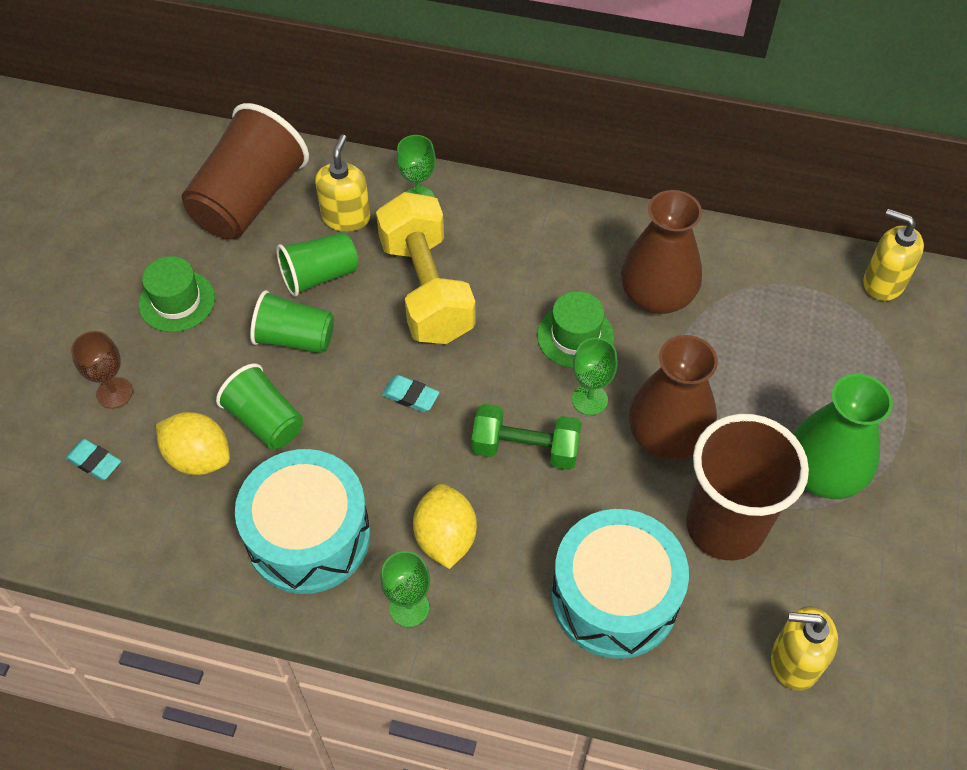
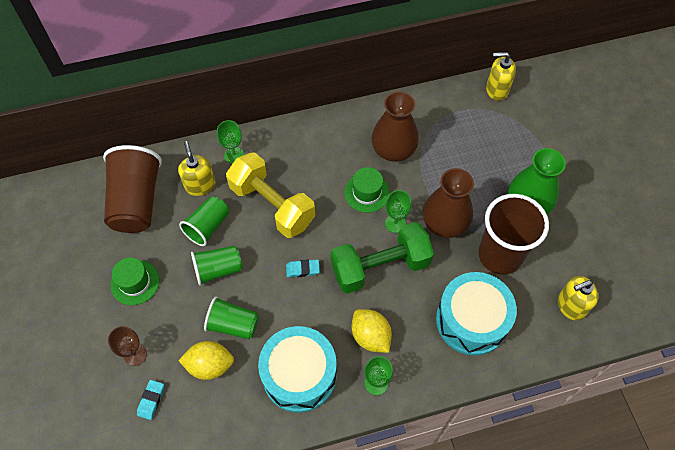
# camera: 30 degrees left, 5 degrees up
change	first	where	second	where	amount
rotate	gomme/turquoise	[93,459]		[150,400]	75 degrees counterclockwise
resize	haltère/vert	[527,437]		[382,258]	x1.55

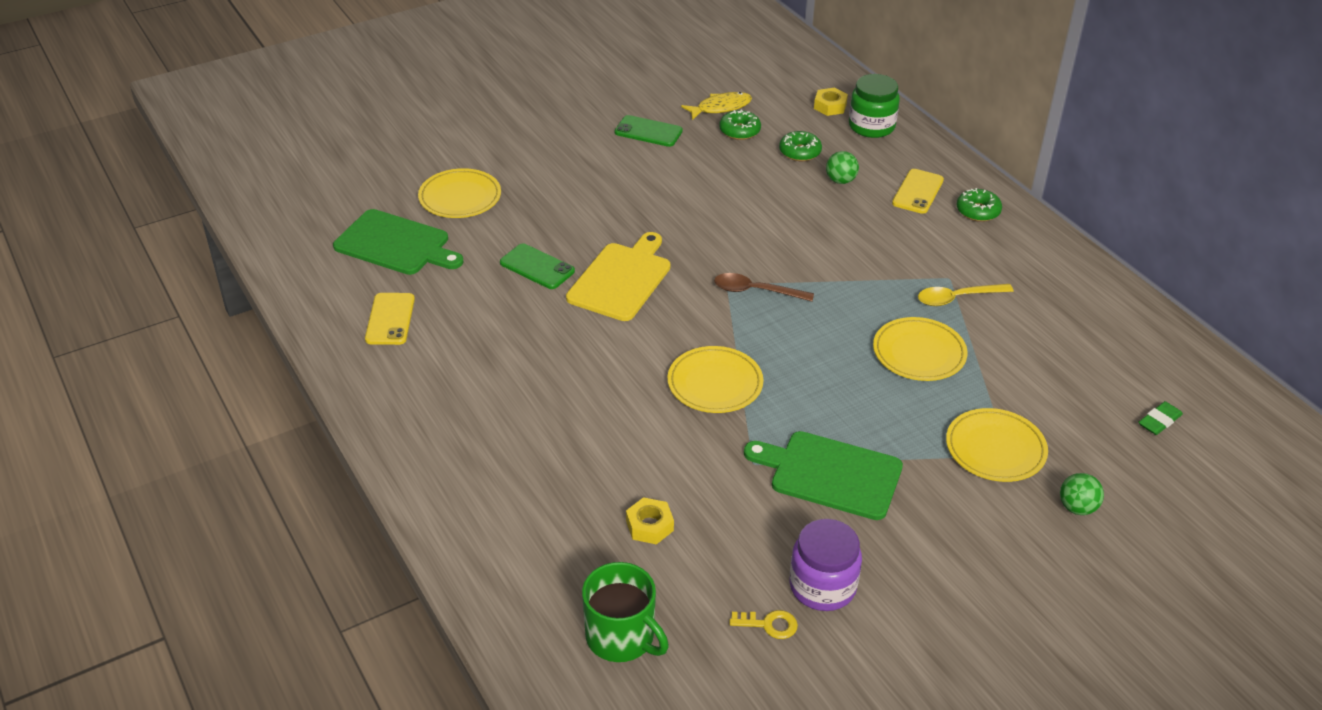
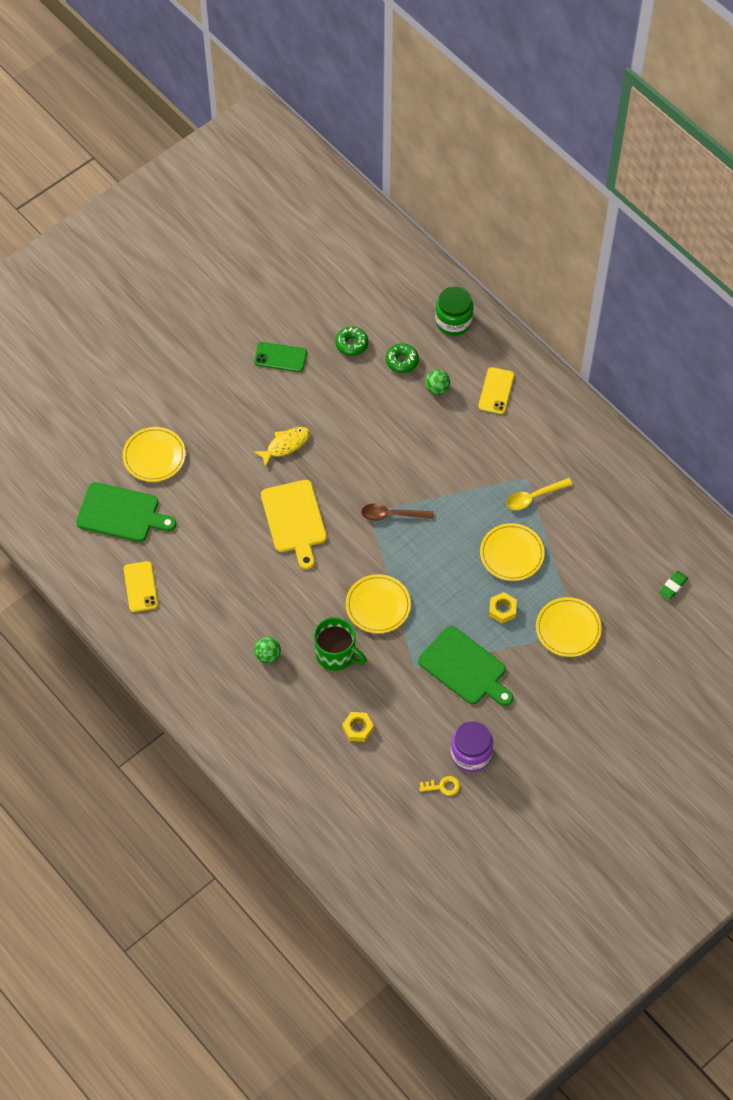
# camera: 10 degrees left, 20 degrees up
change	first	where	second	where	amount
move	poisson/jaune	[716,106]		[282,447]	
move	balle/vert	[1082,494]		[267,650]	
rotate	planche à découper/jaune	[618,276]		[294,524]	150 degrees clockwise
move	tasse/vert	[625,612]		[340,644]	
rotate	planche à découper/vert	[823,475]		[465,666]	150 degrees counterclockwise
move	écrou/jaune	[831,102]		[503,608]	
delete	téléphone/vert	[537,266]			
delete	beignet/vert	[979,205]			

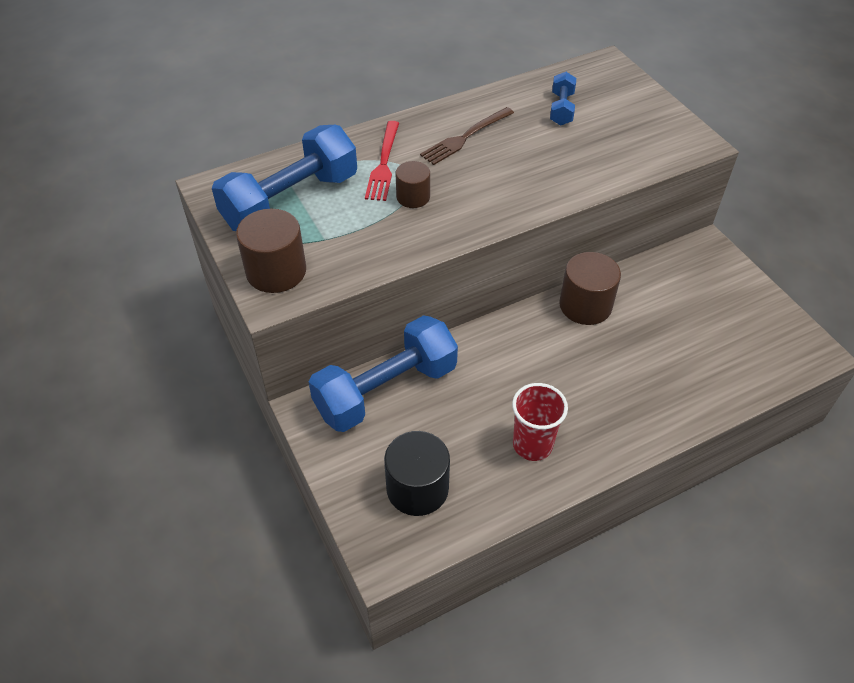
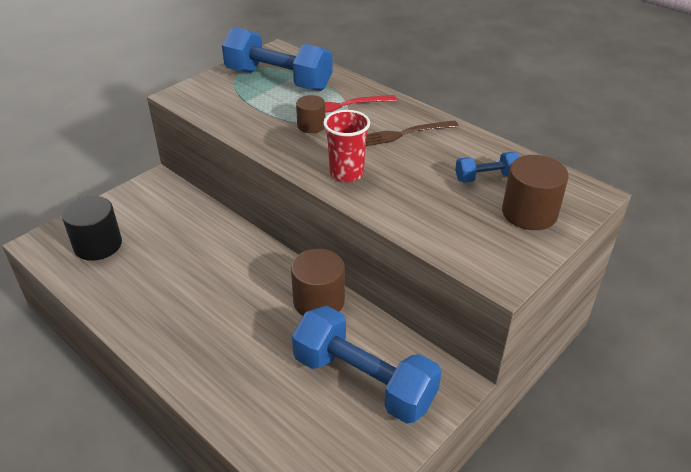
# camera: 70 degrees right, 10 degrees down
change	first	where	second	where	amount
move	haltère/bleu	[383,373]		[367,365]	
move	gobelet/rouge	[540,422]		[346,146]	
rotate	fourchette/marron	[467,136]		[412,133]	45 degrees counterclockwise
move	cylindre/marron	[271,251]		[535,192]	

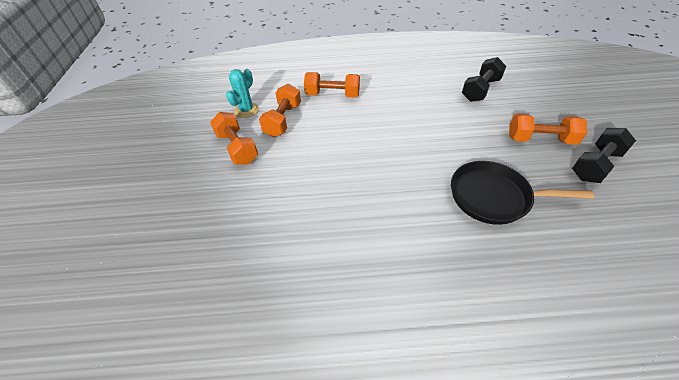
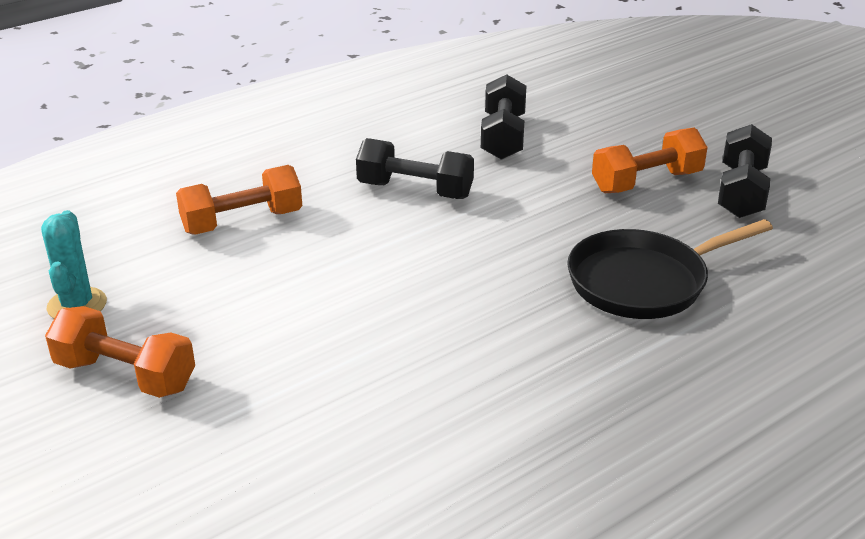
# camera: 35 degrees left, 15 degrees down
change	first	where	second	where	amount
insert			haltère/noir	[415,168]	
delete	haltère/orange	[280,110]			

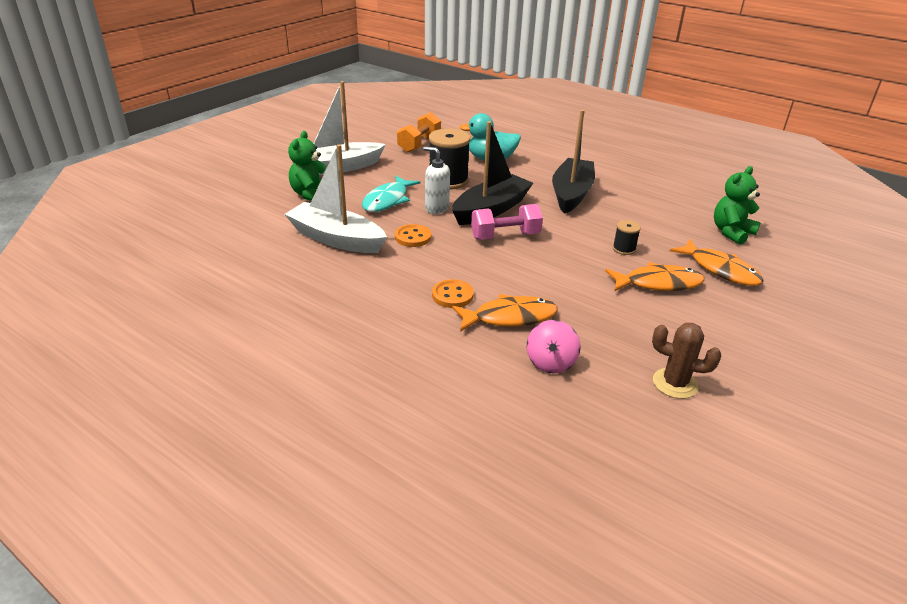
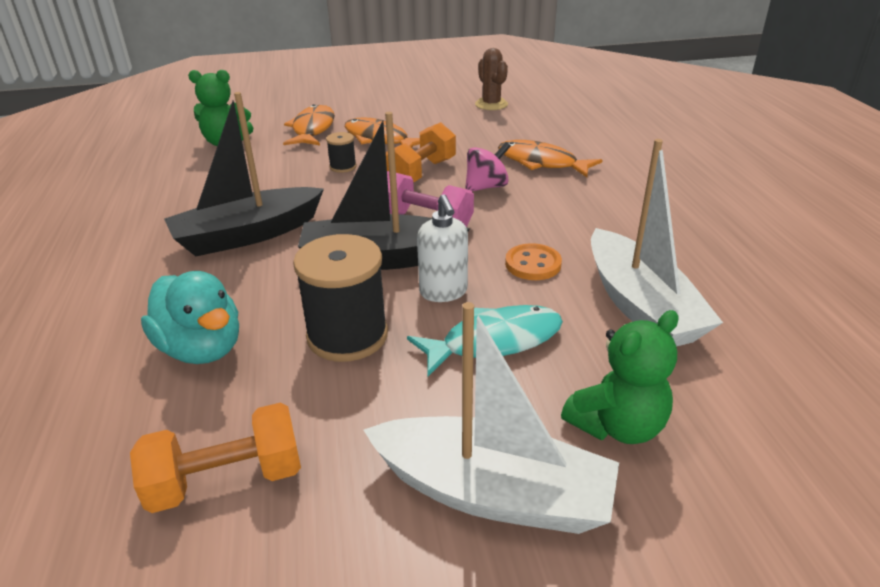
# camera: 135 degrees left, 0 degrees up
change	first	where	second	where	amount
insert			haltère/orange	[421,152]	
move	toupie/rose	[554,346]		[488,166]	
delete	bouton/orange	[453,293]			

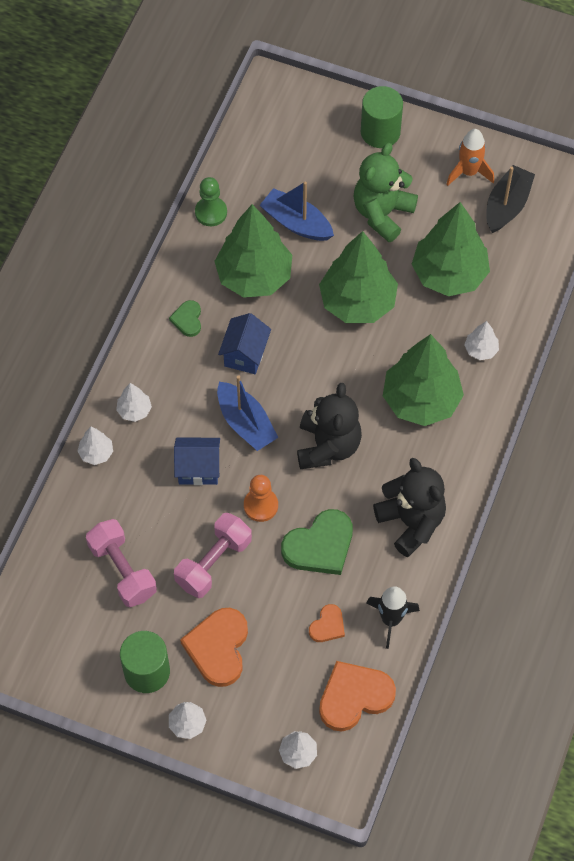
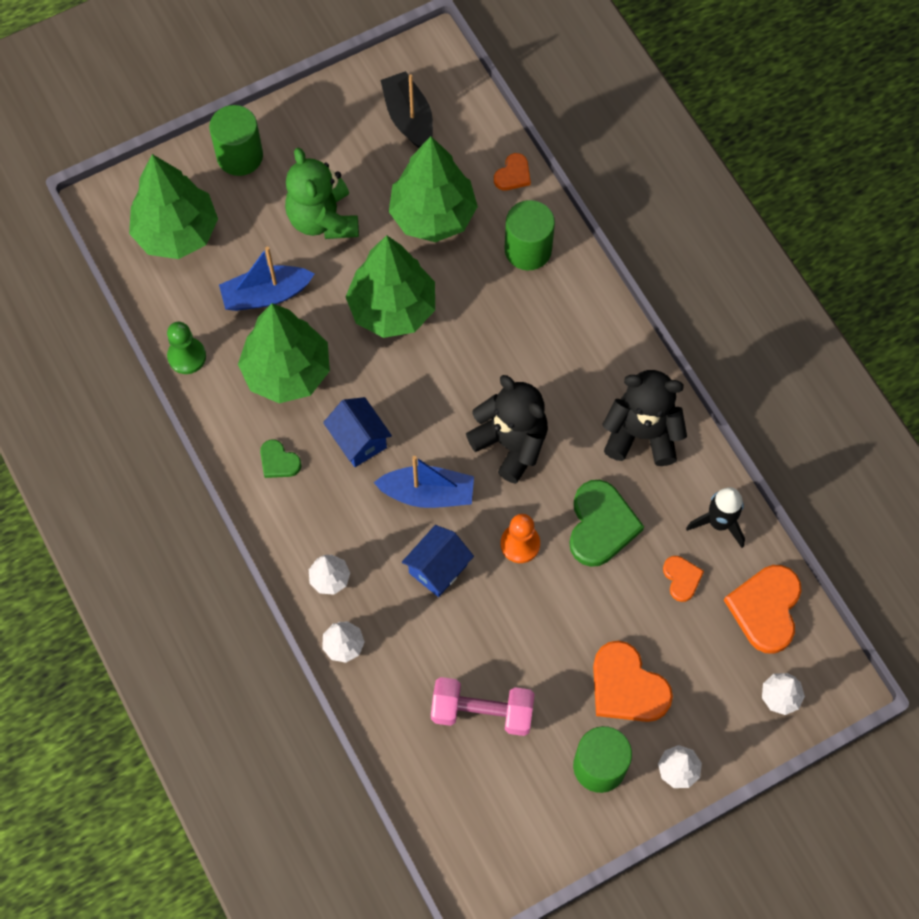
# camera: 50 degrees left, 5 degrees up
change	first	where	second	where	amount
move	arbre/vert	[423,380]		[173,206]	
insert			cœur/orange	[512,172]	
replace	arbre/blanc	[481,340]	cylindre/vert	[530,235]	
delete	haltère/rose	[213,555]			
delete	fusée/orange	[470,157]			

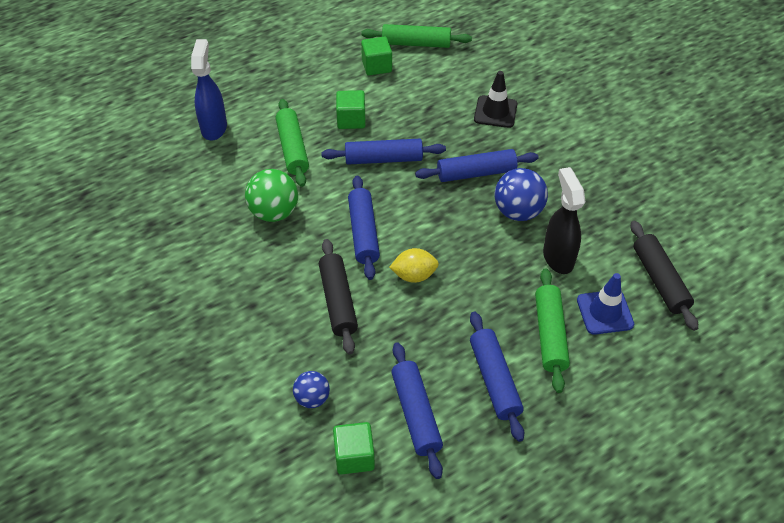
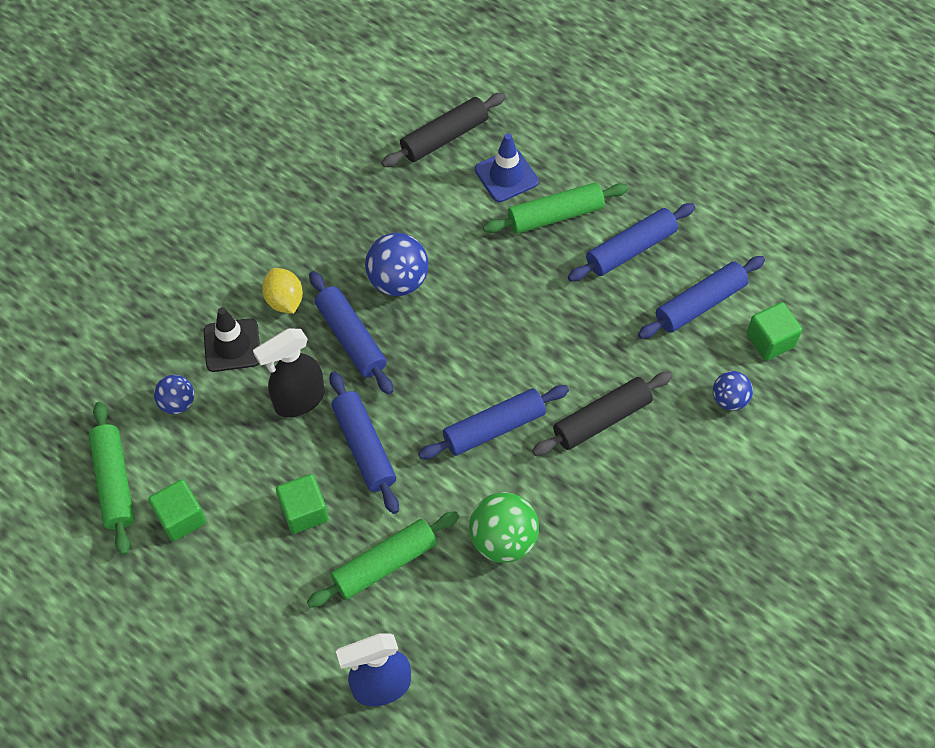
# camera: 110 degrees left, 10 degrees up
change	first	where	second	where	amount
insert			balle/bleu	[174,394]	
move	vaporisateur/noir	[564,220]		[289,372]	
move	citron/jaune	[414,265]		[282,291]	

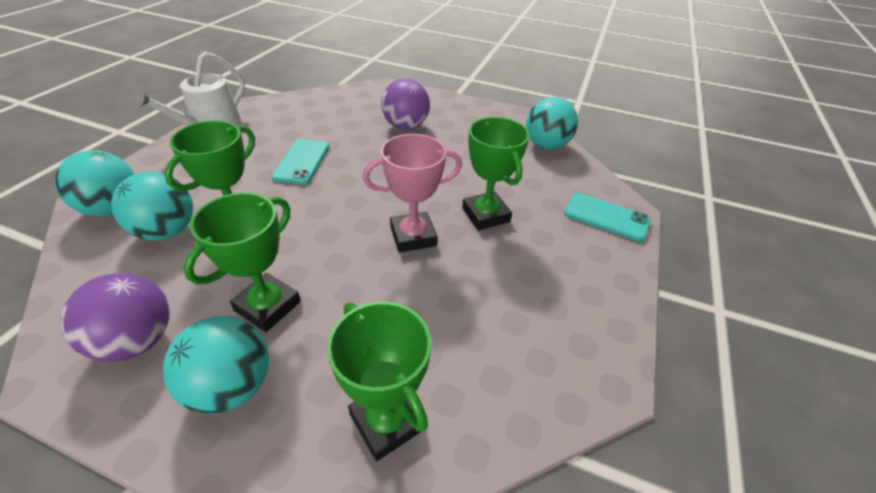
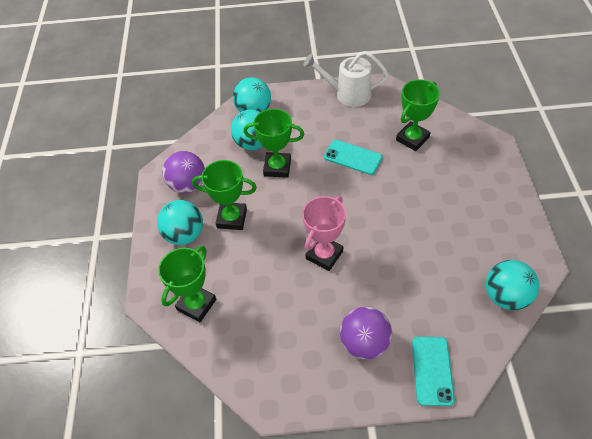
# camera: 70 degrees right, 10 degrees up
change	first	where	second	where	amount
rotate	trophée/rose	[412,193]		[324,233]	75 degrees clockwise
rotate	téléphone/turquoise	[300,162]		[353,157]	45 degrees clockwise
move	balle/violet	[405,104]		[366,333]	
move	trophée/vert	[496,173]		[418,115]	

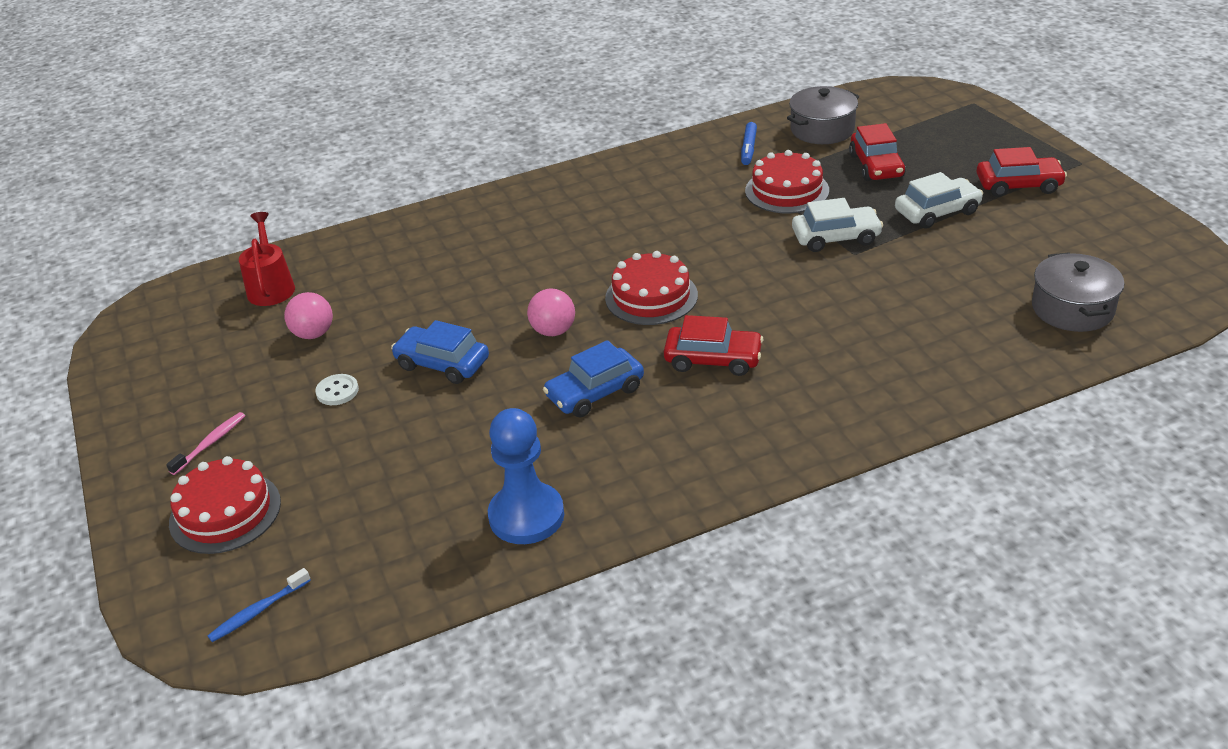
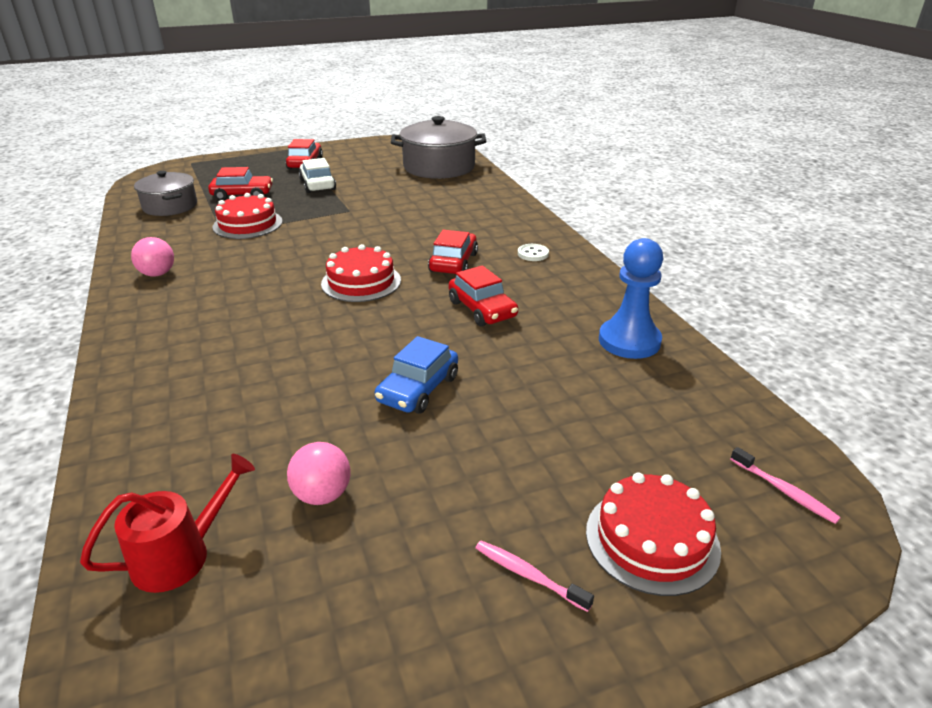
# camera: 90 degrees left, 5 degrees down
change	first	where	second	where	amount
rotate	arrosoir/rouge	[267,259]		[167,523]	150 degrees clockwise
move	balle/rose	[551,312]		[152,257]	
resize	marmite/gris	[1078,292]		[438,147]	x1.57
recolor	voiture/bleu	[593,378]	voiture/rouge	[483,295]	
move	bouton/blanc	[337,389]		[533,252]	
recolor	brosse à dents/bleu	[259,605]	brosse à dents/rose	[785,485]	
delete	feutre/bleu	[749,143]			
delete	voiture/blanc	[837,225]			

